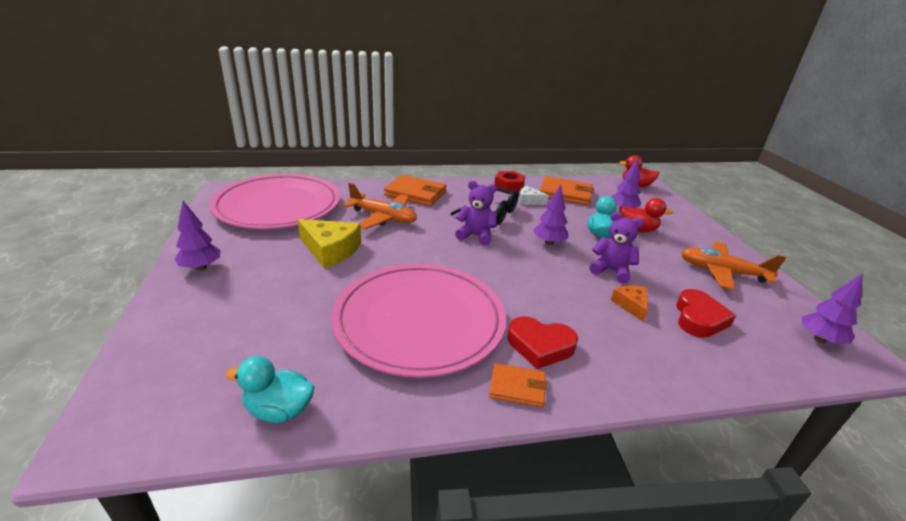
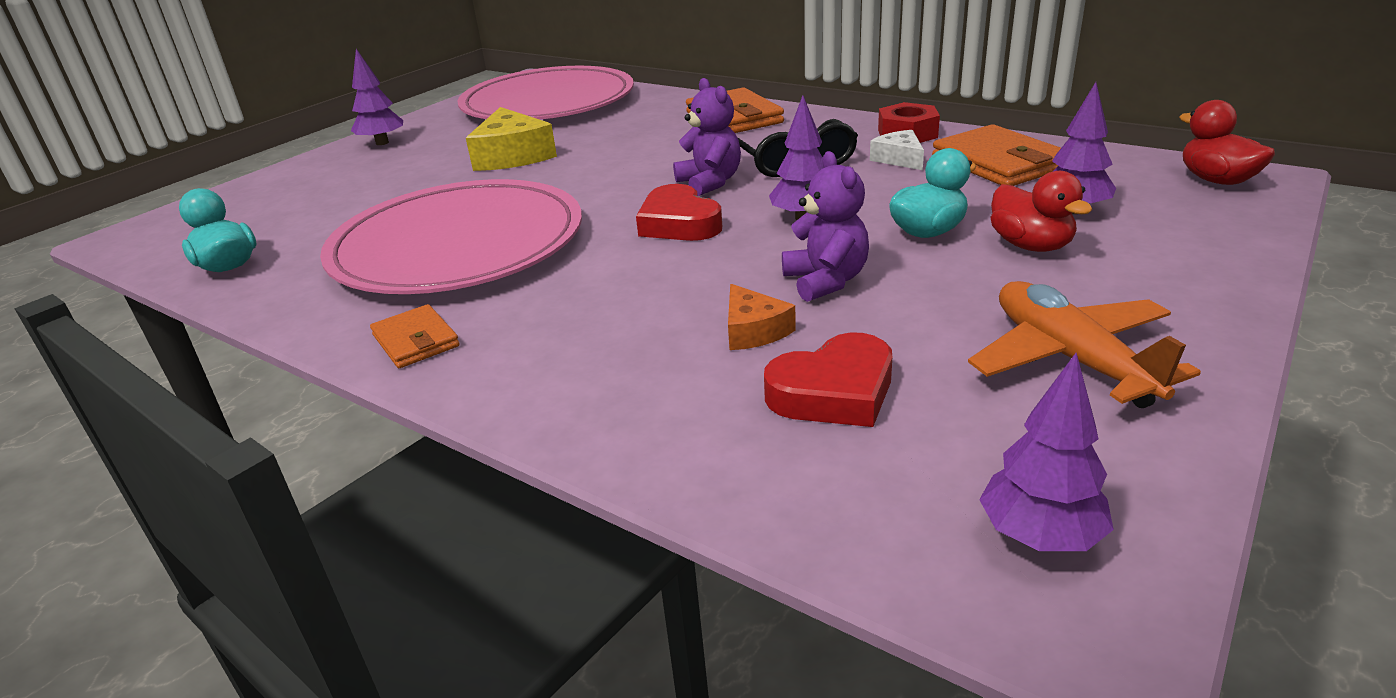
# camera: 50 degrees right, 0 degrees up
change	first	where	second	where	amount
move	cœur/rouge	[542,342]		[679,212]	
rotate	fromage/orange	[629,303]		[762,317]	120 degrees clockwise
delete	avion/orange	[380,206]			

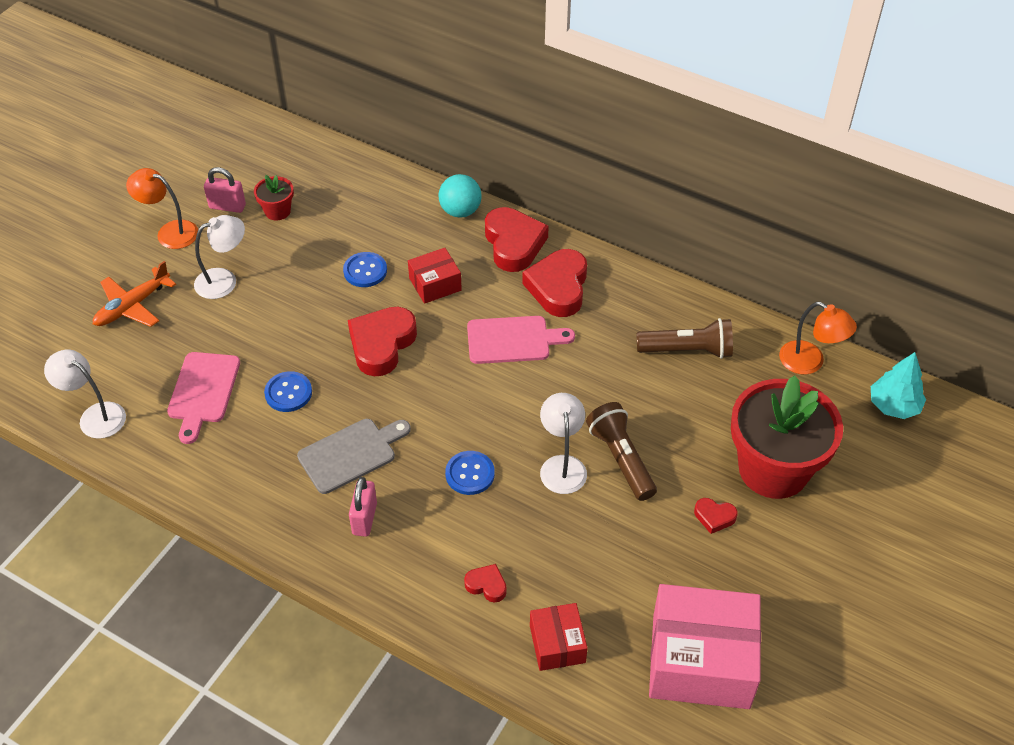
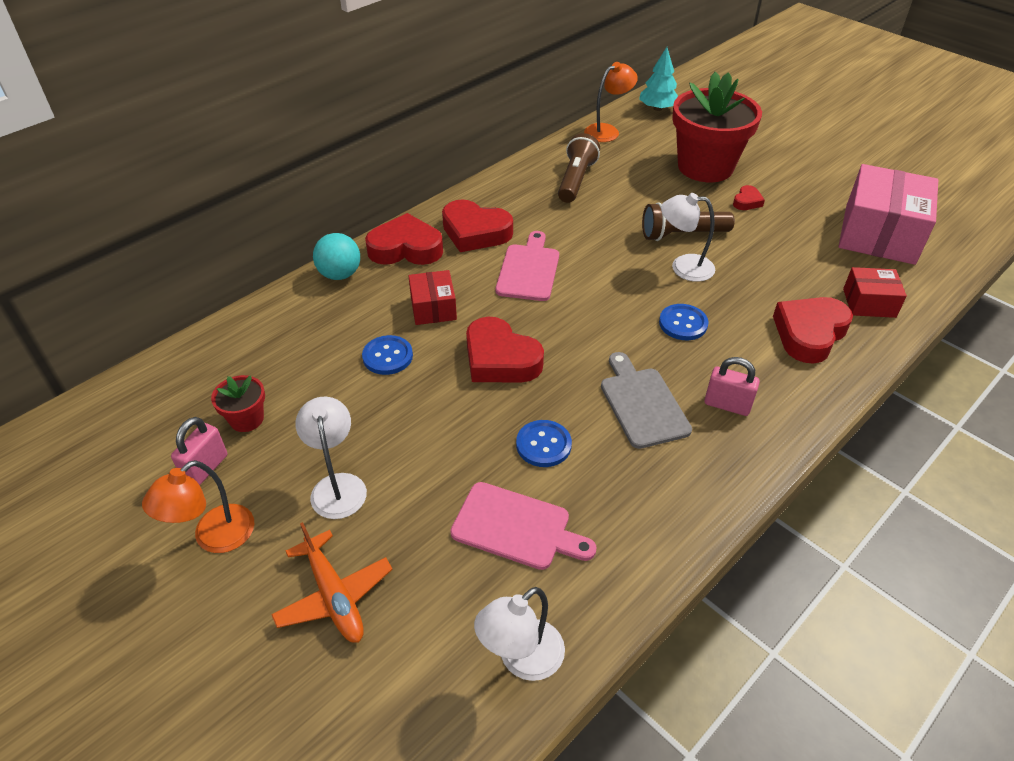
# camera: 75 degrees left, 5 degrees down
change	first	where	second	where	amount
resize	cœur/rouge	[485,583]		[813,330]	x2.07

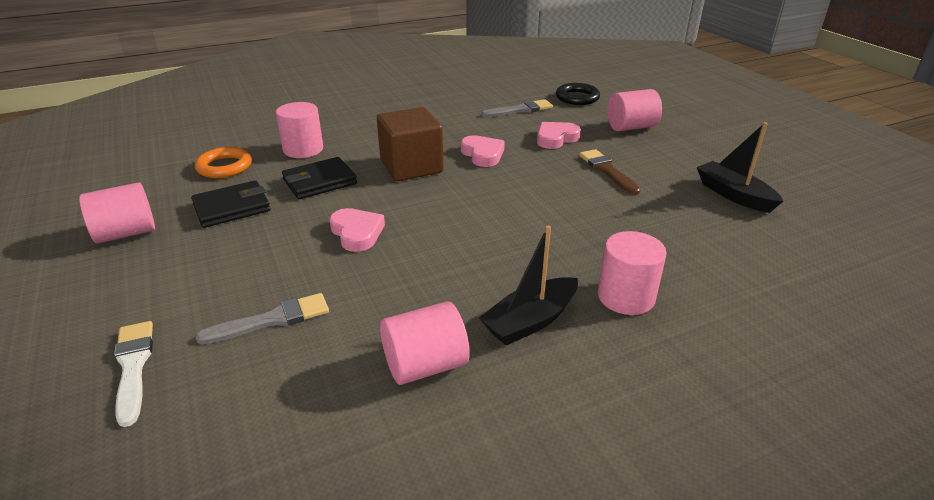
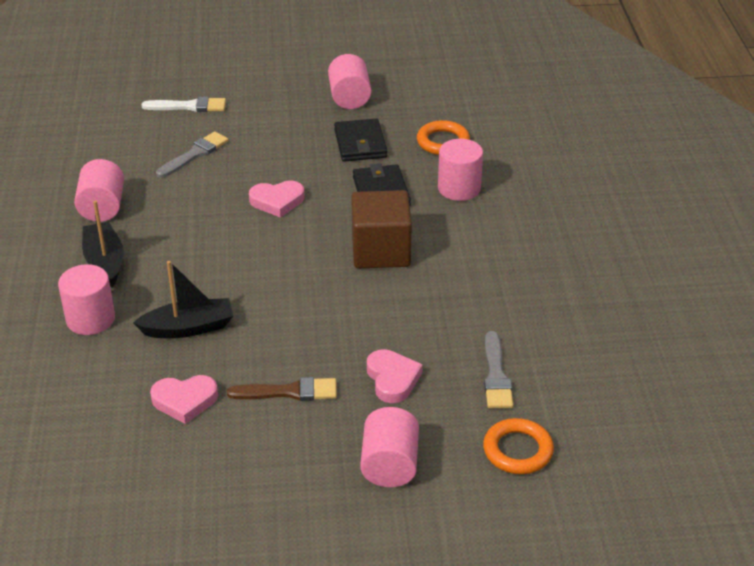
# camera: 110 degrees right, 5 degrees up
change	first	where	second	where	amount
move	bateau/noir	[740,167]		[183,299]	
move	cœur/rose	[483,151]		[184,399]	
rotate	pinceau/gris	[262,319]		[192,155]	135 degrees counterclockwise
recolor	anneau/noir	[578,94]	anneau/orange	[518,446]	

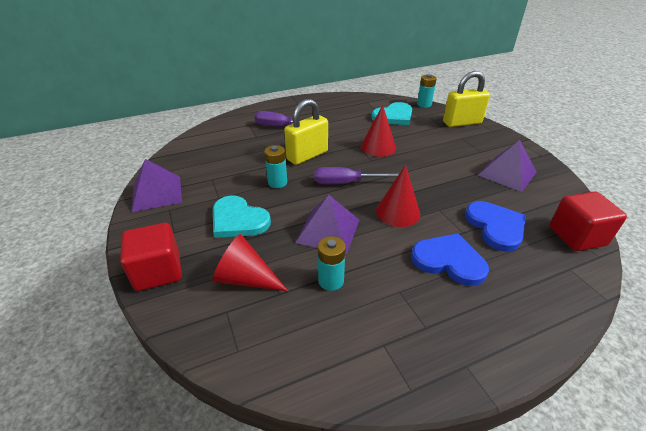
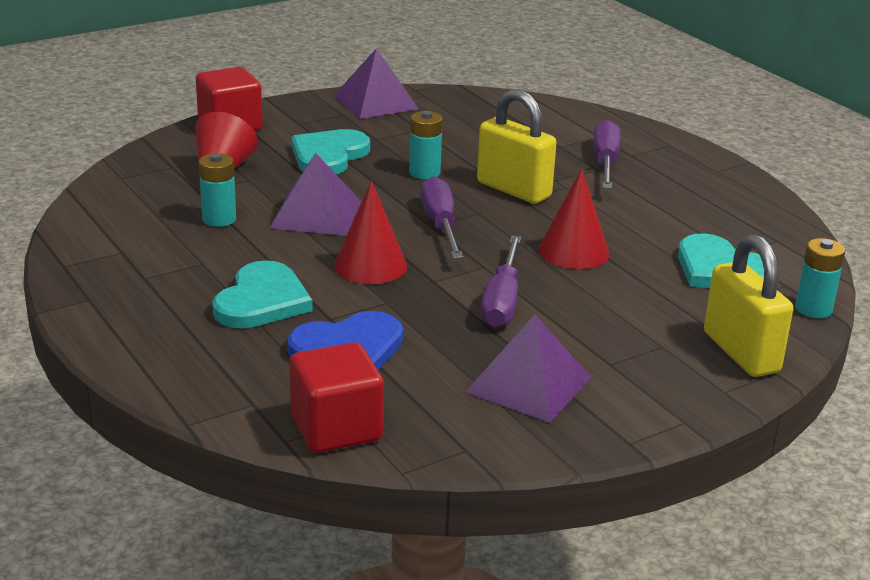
# camera: 80 degrees right, 10 degrees down
change	first	where	second	where	amount
recolor	cœur/bleu	[450,259]	cœur/turquoise	[262,294]	
insert			tournevis/violet	[501,281]	

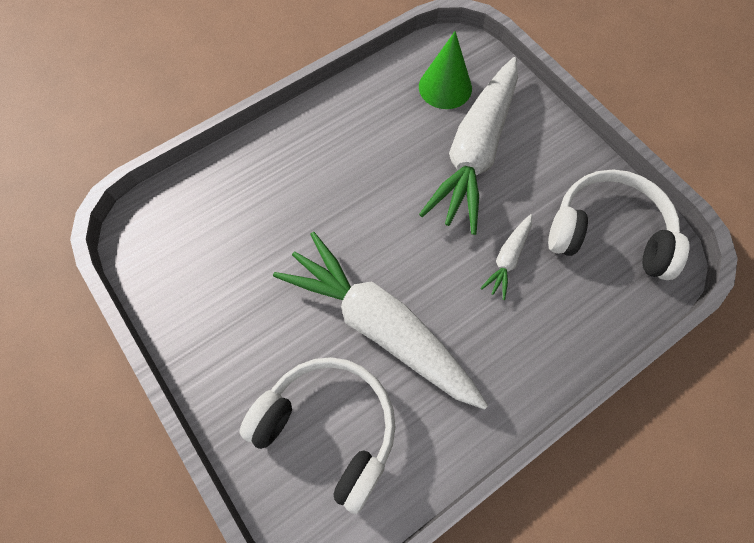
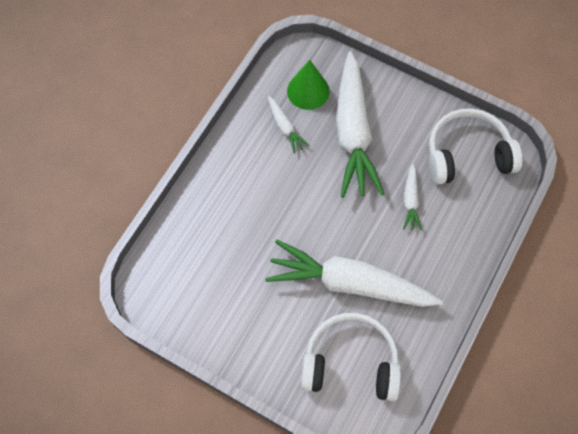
# camera: 25 degrees left, 0 degrees up
change	first	where	second	where	amount
insert			carotte/blanc	[289,125]	

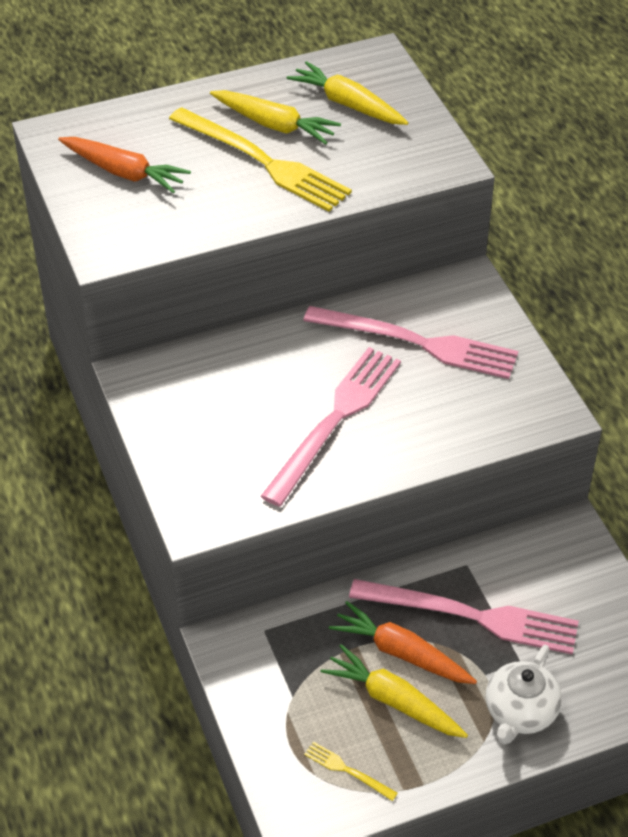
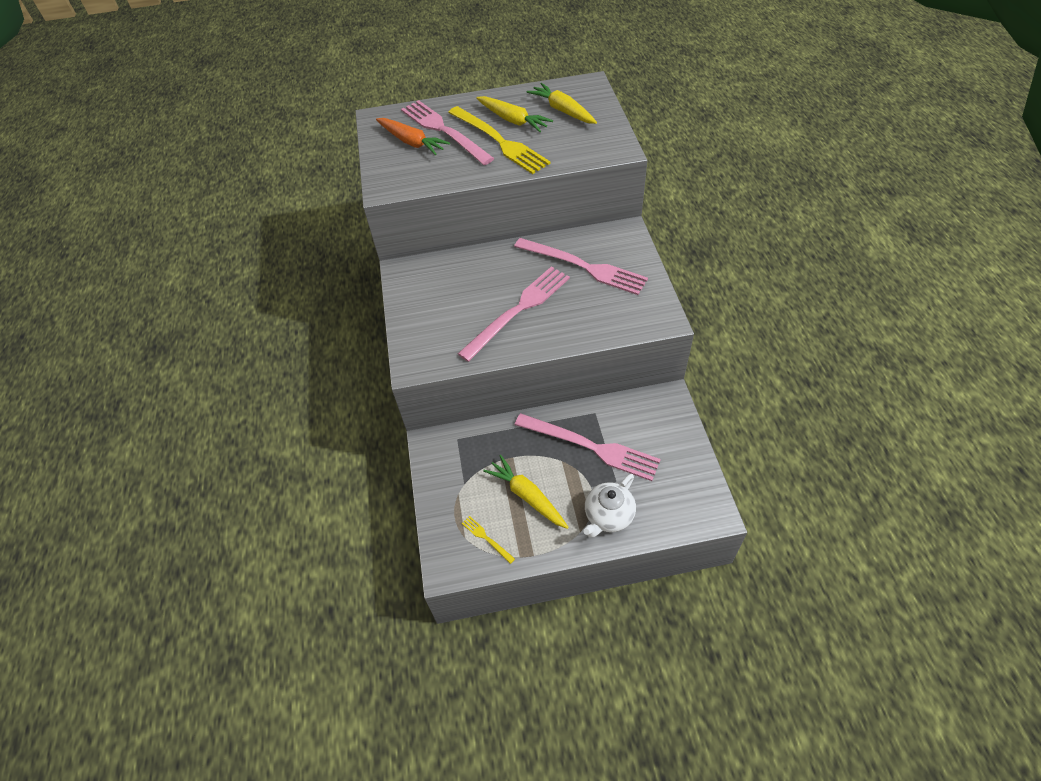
# camera: 15 degrees right, 5 degrees up
change	first	where	second	where	amount
insert			fourchette/rose	[447,132]	
delete	carotte/orange	[403,642]			

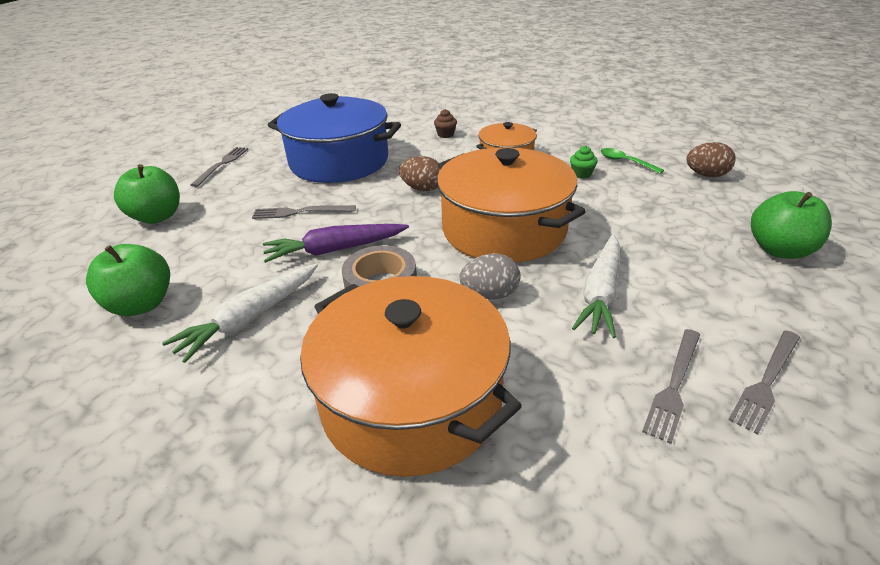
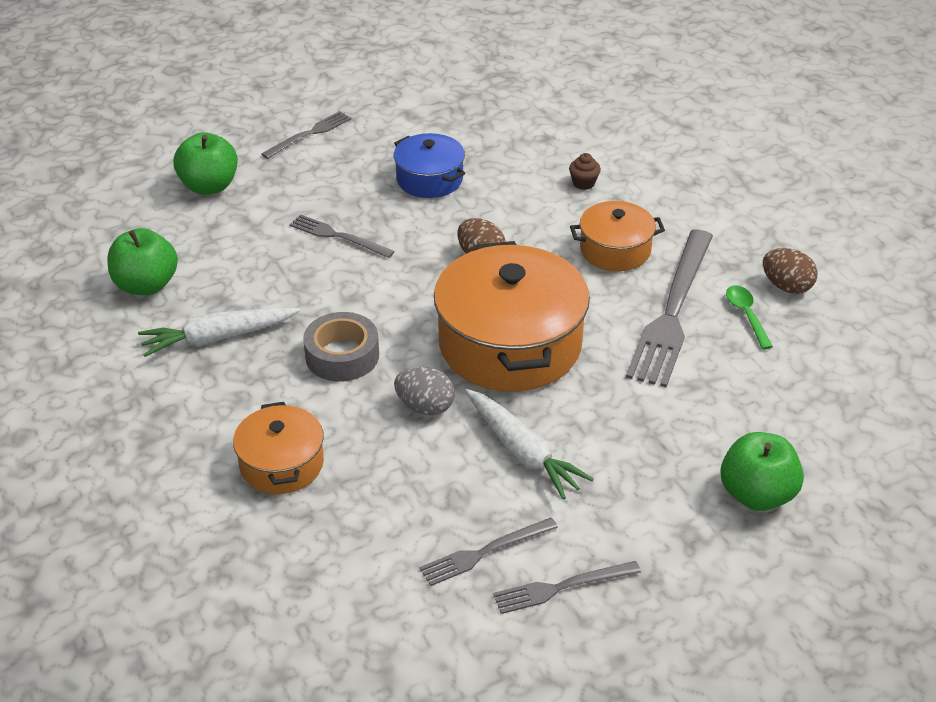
# camera: 30 degrees right, 5 degrees up
change	first	where	second	where	amount
resize	marmite/orange	[411,376]		[278,448]	x0.54
resize	marmite/bleu	[334,138]		[429,165]	x0.54
rotate	carotte/blanc	[596,286]		[529,444]	90 degrees counterclockwise
replace	muffin/vert	[584,162]	fourchette/gris	[669,308]	
move	œuf/marron	[710,159]		[790,271]	
delete	carotte/violet	[336,243]			

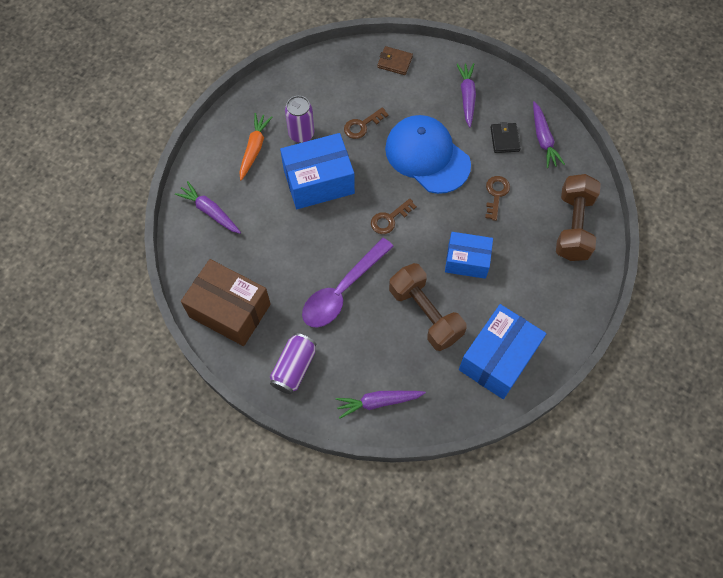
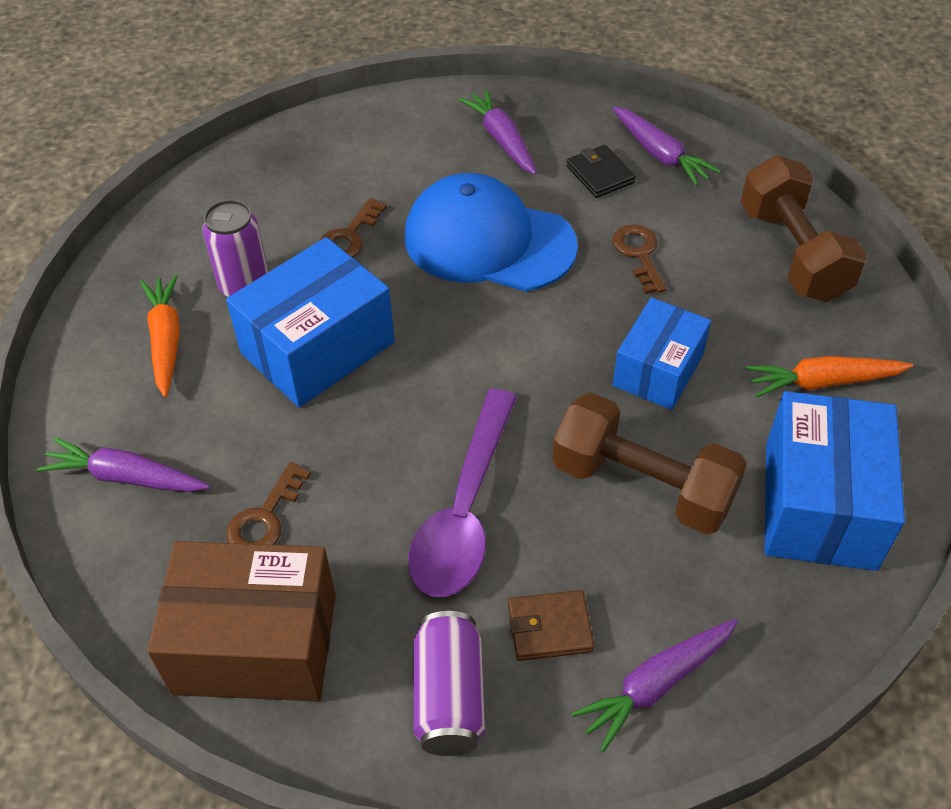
# camera: 25 degrees left, 15 degrees down
change	first	where	second	where	amount
move	clé/marron	[394,216]		[268,503]	
move	portefeuille/marron	[395,60]		[551,625]	
rotate	boîte/bleu	[469,255]		[662,353]	45 degrees counterclockwise
insert			carotte/orange	[829,377]	

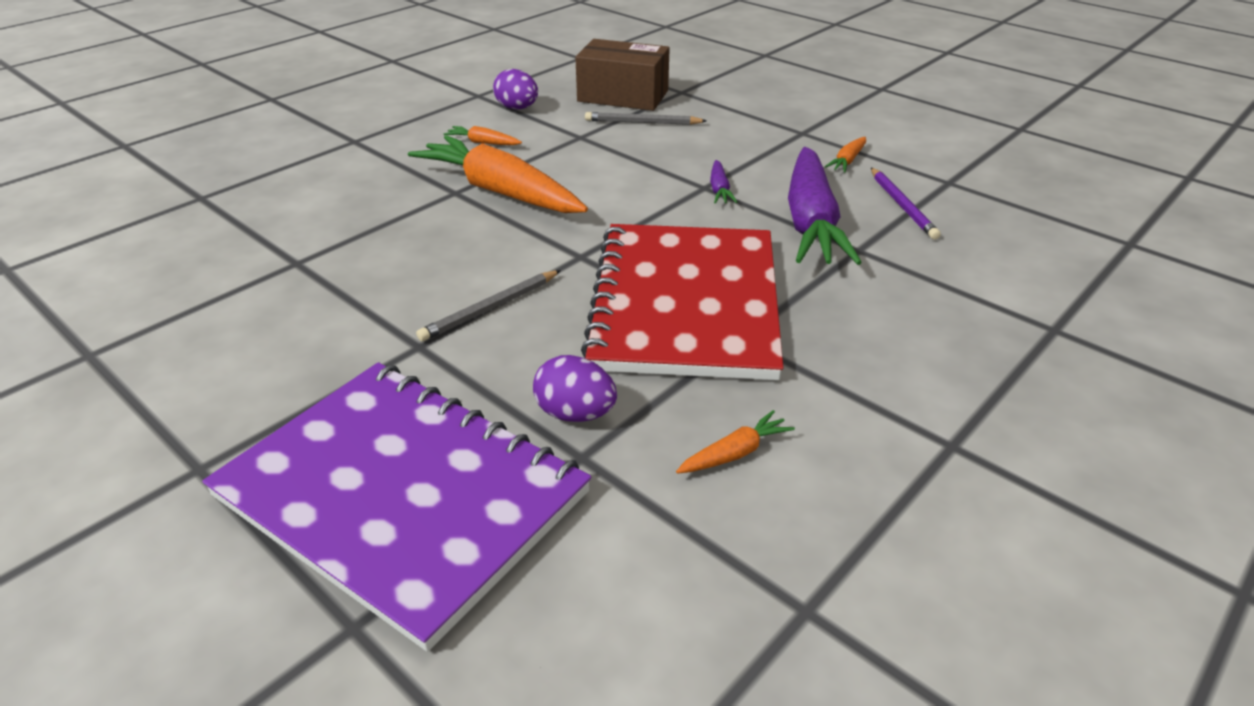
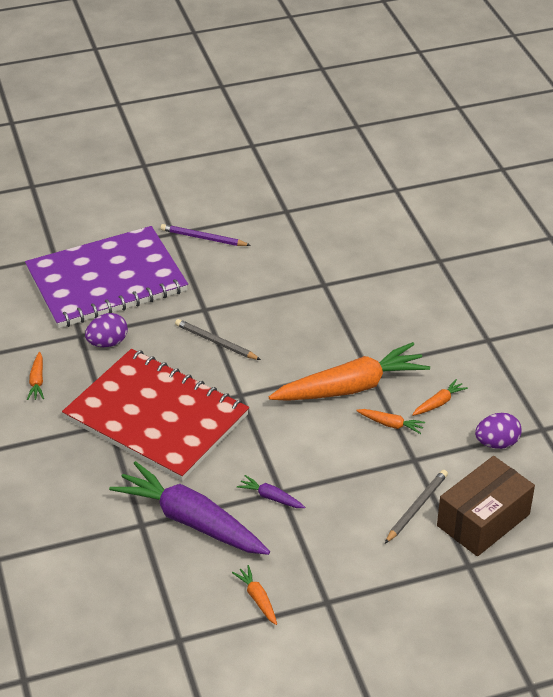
# camera: 120 degrees right, 5 degrees up
change	first	where	second	where	amount
move	crayon/violet	[906,204]		[205,235]	
rotate	crayon/gris	[488,305]		[218,339]	45 degrees counterclockwise
insert			carotte/orange	[390,421]	

